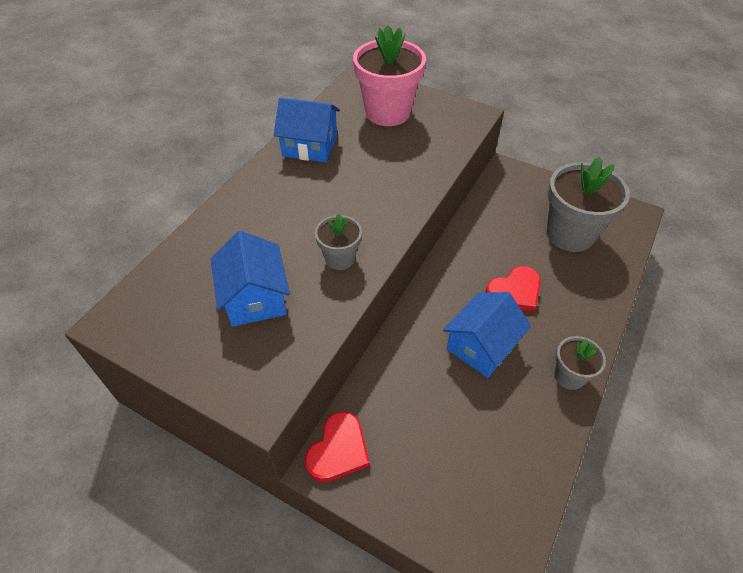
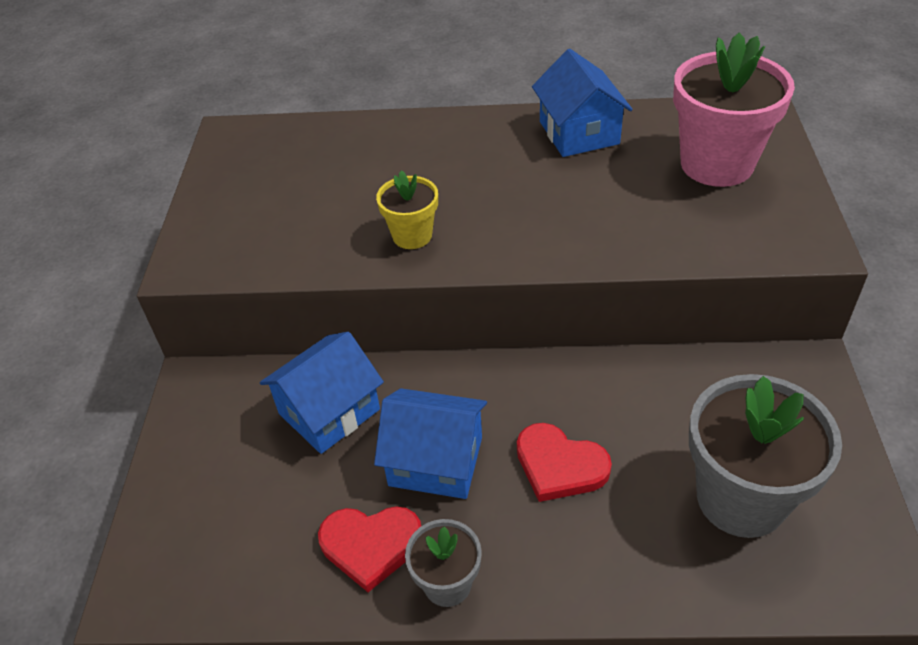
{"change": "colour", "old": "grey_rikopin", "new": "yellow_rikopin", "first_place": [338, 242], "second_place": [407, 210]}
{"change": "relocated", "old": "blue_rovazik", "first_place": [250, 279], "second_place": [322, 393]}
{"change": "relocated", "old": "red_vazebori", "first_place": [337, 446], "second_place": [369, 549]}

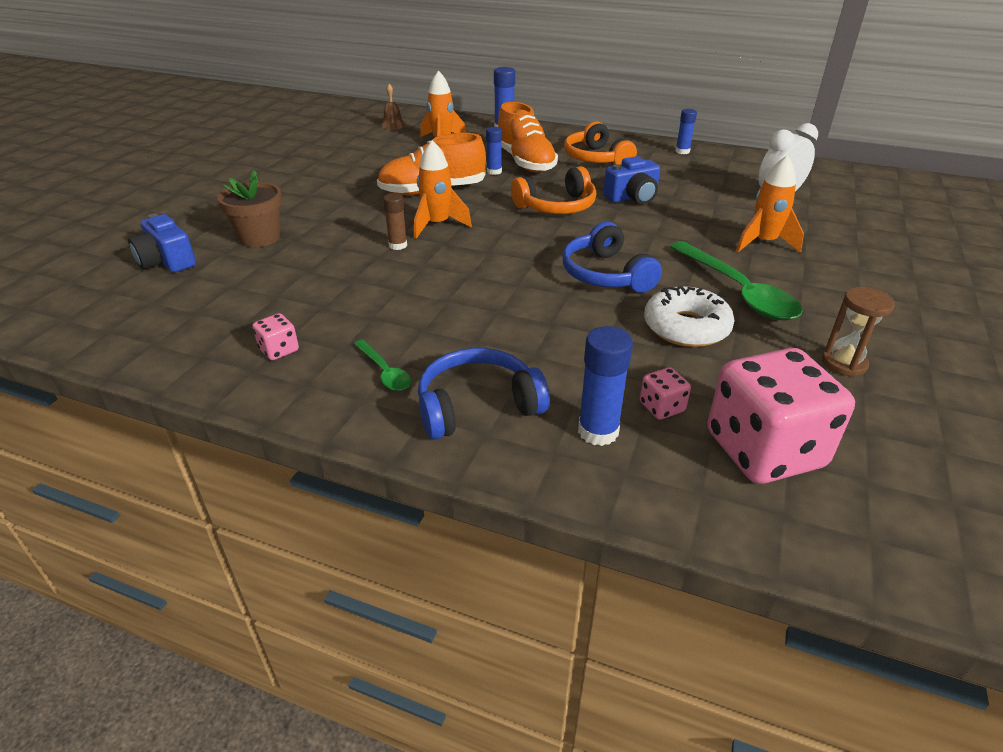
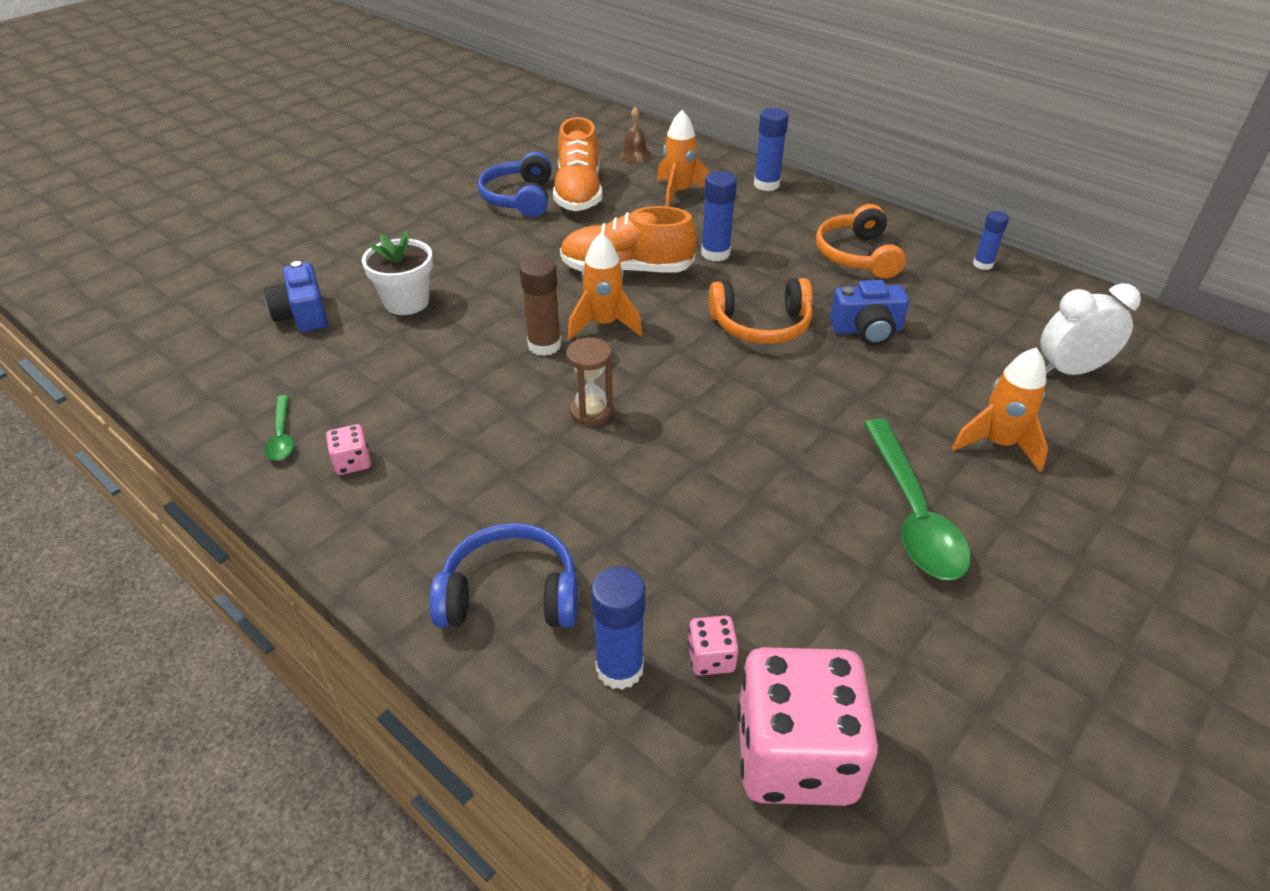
{"change": "relocated", "old": "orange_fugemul", "first_place": [528, 137], "second_place": [577, 164]}
{"change": "size", "old": "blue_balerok", "first_place": [494, 151], "second_place": [719, 216], "factor": 1.52}
{"change": "colour", "old": "brown_rikopin", "new": "white_rikopin", "first_place": [249, 208], "second_place": [397, 273]}
{"change": "size", "old": "brown_balerok", "first_place": [395, 221], "second_place": [540, 306], "factor": 1.52}
{"change": "relocated", "old": "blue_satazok", "first_place": [612, 257], "second_place": [515, 184]}
{"change": "missing", "old": "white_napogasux", "first_place": [689, 316]}
{"change": "relocated", "old": "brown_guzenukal", "first_place": [858, 332], "second_place": [589, 381]}
{"change": "relocated", "old": "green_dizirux", "first_place": [382, 365], "second_place": [279, 428]}

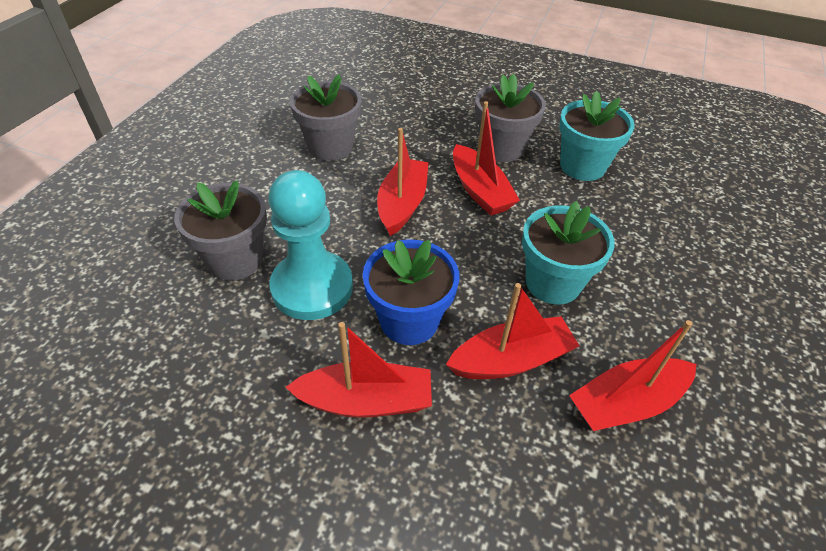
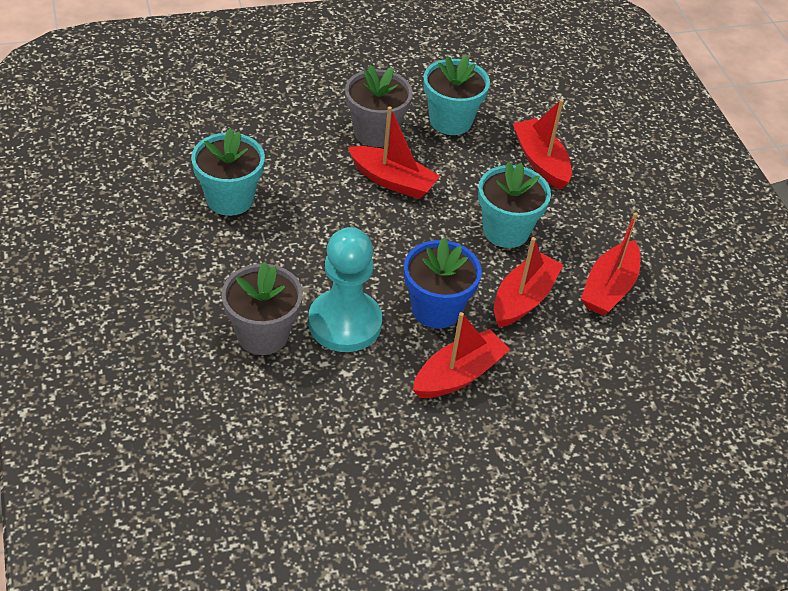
{"change": "colour", "old": "grey_rikopin", "new": "turquoise_rikopin", "first_place": [325, 117], "second_place": [228, 172]}
{"change": "relocated", "old": "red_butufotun", "first_place": [403, 182], "second_place": [542, 144]}

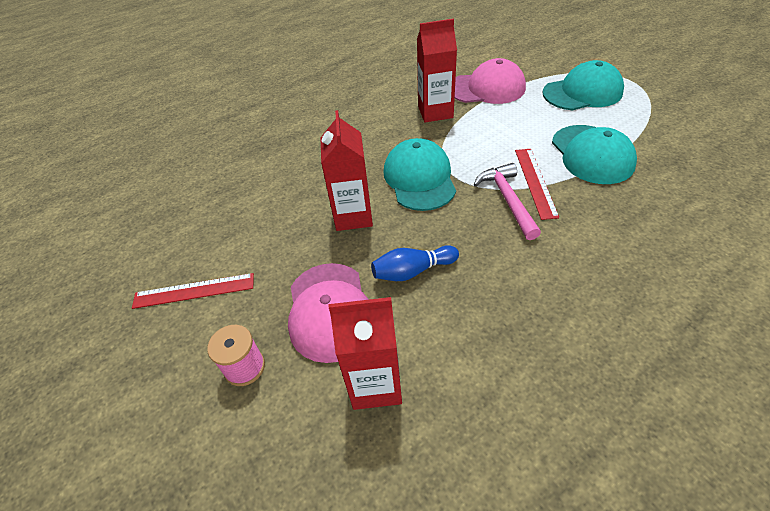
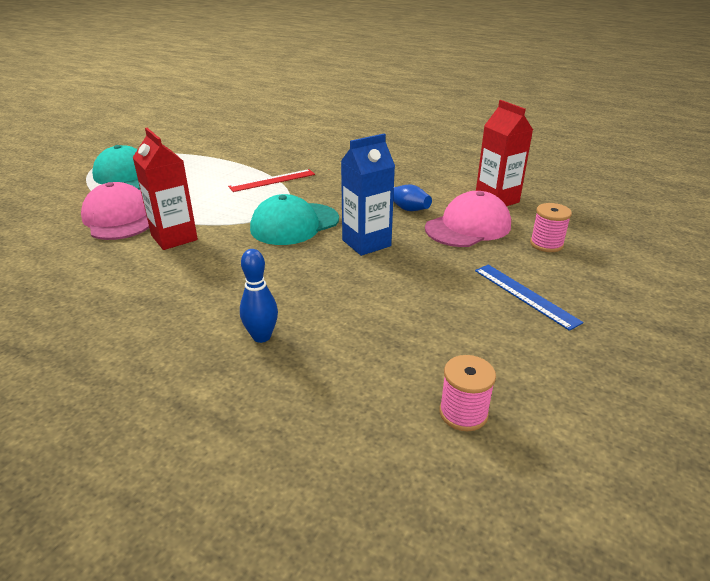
{"change": "colour", "old": "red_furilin", "new": "blue_furilin", "first_place": [346, 170], "second_place": [368, 195]}
{"change": "missing", "old": "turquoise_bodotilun", "first_place": [594, 154]}
{"change": "missing", "old": "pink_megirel", "first_place": [507, 201]}
{"change": "colour", "old": "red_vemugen", "new": "blue_vemugen", "first_place": [193, 291], "second_place": [529, 298]}
{"change": "appeared", "new": "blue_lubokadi", "second_place": [259, 296]}
{"change": "appeared", "new": "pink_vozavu", "second_place": [467, 393]}

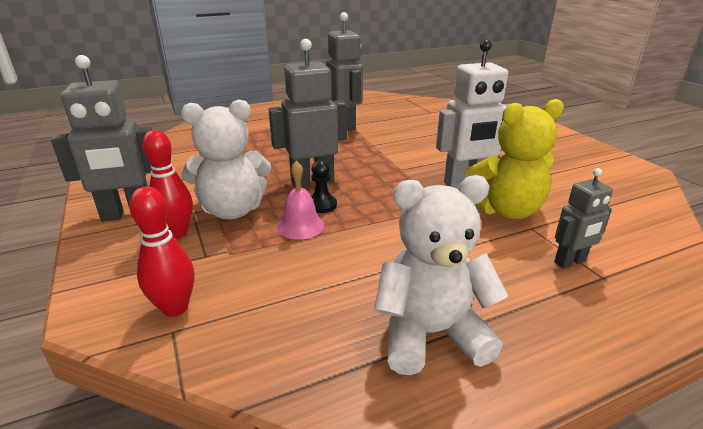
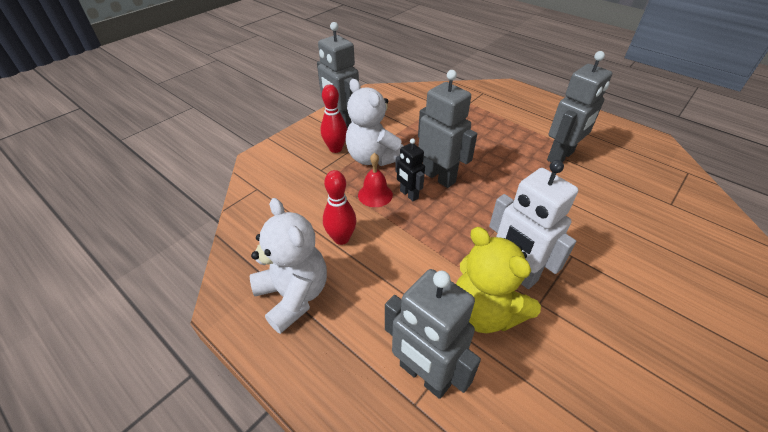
{"change": "exchanged", "old": "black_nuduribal", "new": "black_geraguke", "first_place": [324, 186], "second_place": [410, 169]}
{"change": "colour", "old": "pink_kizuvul", "new": "red_kizuvul", "first_place": [300, 200], "second_place": [375, 180]}
{"change": "size", "old": "grey_geraguke", "first_place": [583, 218], "second_place": [433, 334], "factor": 1.75}
{"change": "relocated", "old": "red_lubokadi", "first_place": [162, 251], "second_place": [340, 207]}

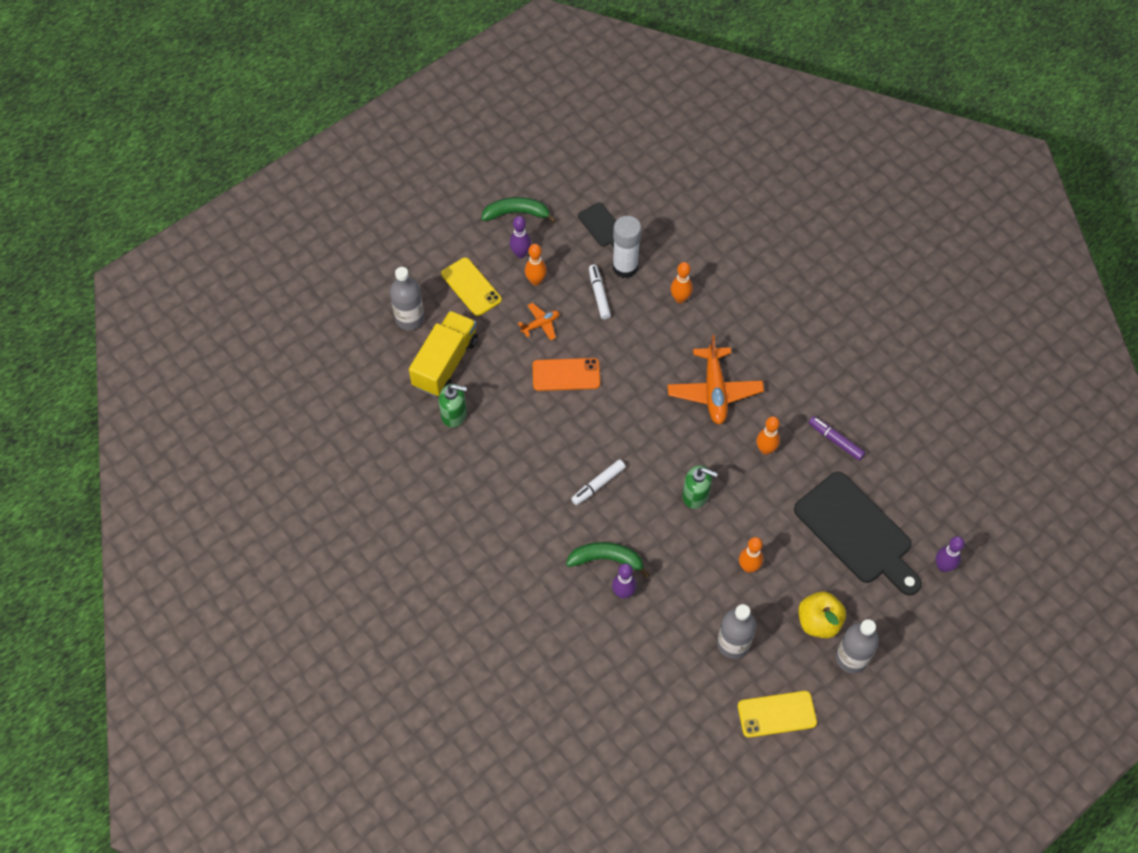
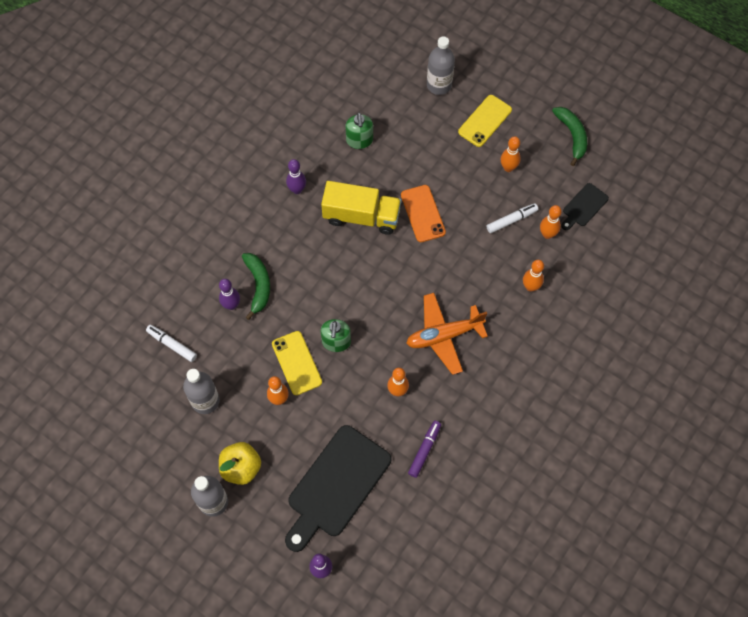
{"change": "relocated", "old": "purple_lubokadi", "first_place": [520, 237], "second_place": [296, 176]}
{"change": "exchanged", "old": "white_balerok", "new": "orange_lubokadi", "first_place": [627, 247], "second_place": [551, 222]}
{"change": "missing", "old": "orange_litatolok", "first_place": [539, 321]}
{"change": "relocated", "old": "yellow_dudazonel", "first_place": [443, 354], "second_place": [361, 208]}
{"change": "relocated", "old": "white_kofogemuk", "first_place": [598, 482], "second_place": [171, 343]}
{"change": "relocated", "old": "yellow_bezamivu", "first_place": [777, 714], "second_place": [297, 363]}

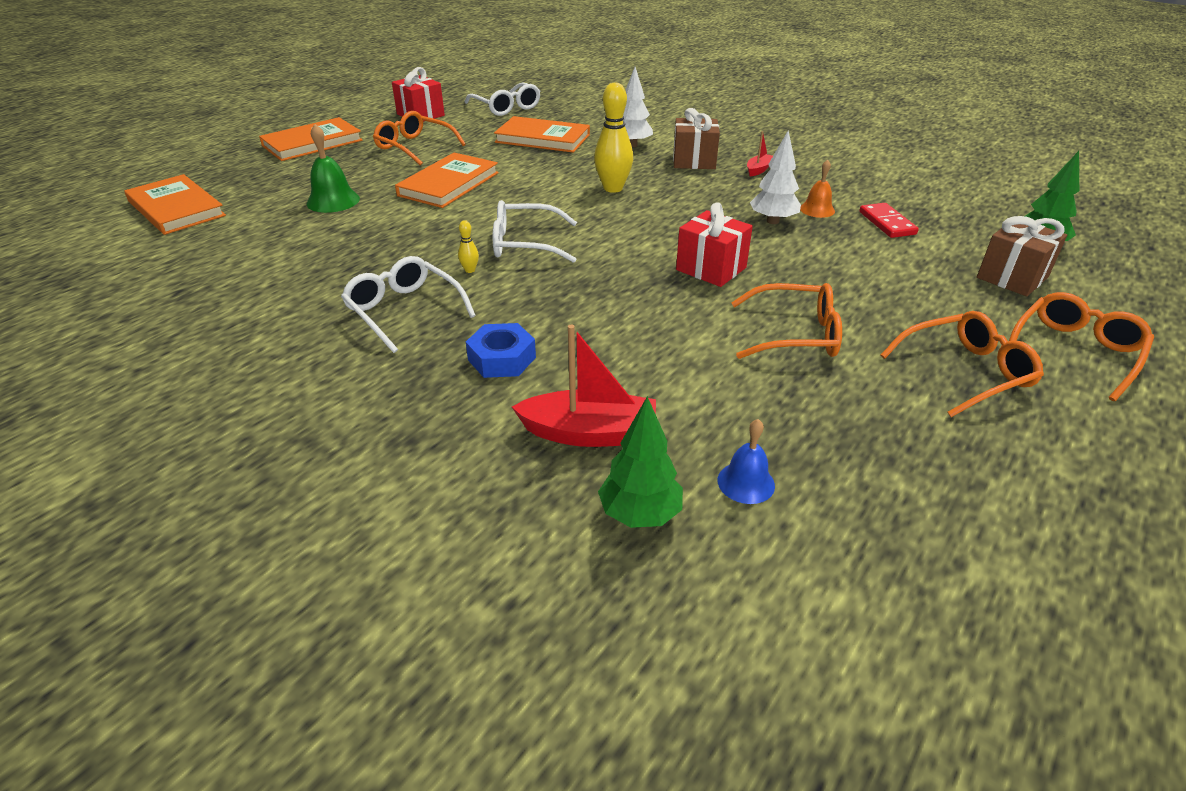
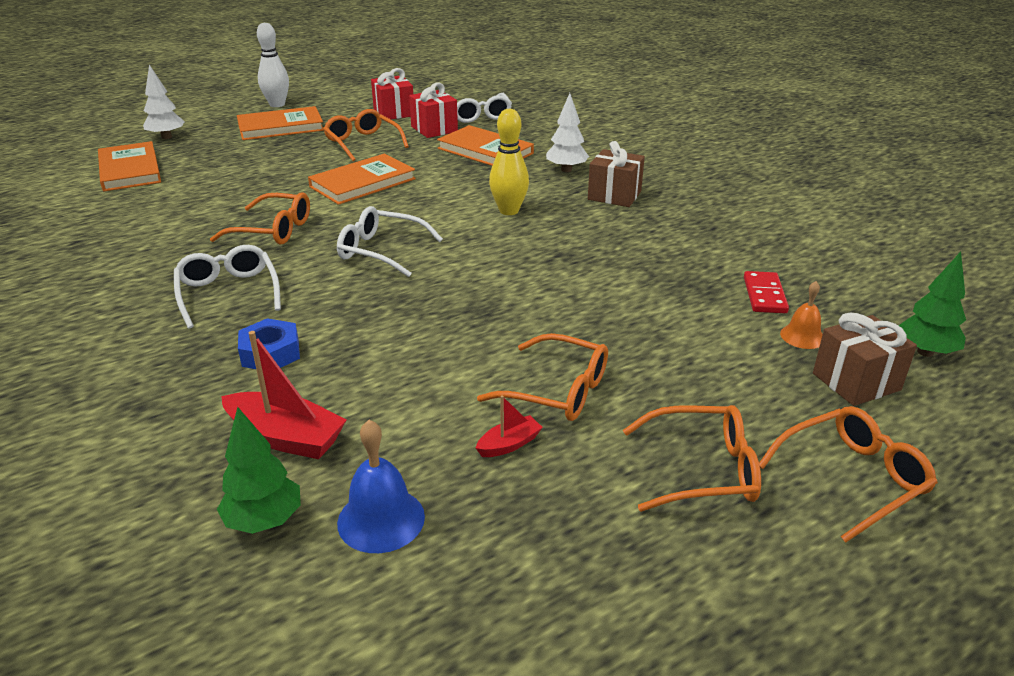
{"change": "missing", "old": "green_kizuvul", "first_place": [333, 168]}
{"change": "relocated", "old": "red_butufotun", "first_place": [760, 153], "second_place": [509, 426]}
{"change": "relocated", "old": "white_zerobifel", "first_place": [775, 177], "second_place": [164, 102]}
{"change": "relocated", "old": "orange_kizuvul", "first_place": [817, 189], "second_place": [801, 315]}
{"change": "relocated", "old": "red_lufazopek", "first_place": [714, 244], "second_place": [433, 110]}
{"change": "missing", "old": "yellow_lubokadi", "first_place": [468, 246]}
{"change": "size", "old": "blue_kizuvul", "first_place": [746, 461], "second_place": [381, 486], "factor": 1.52}
{"change": "appeared", "new": "white_lubokadi", "second_place": [273, 65]}
{"change": "appeared", "new": "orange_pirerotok", "second_place": [260, 218]}

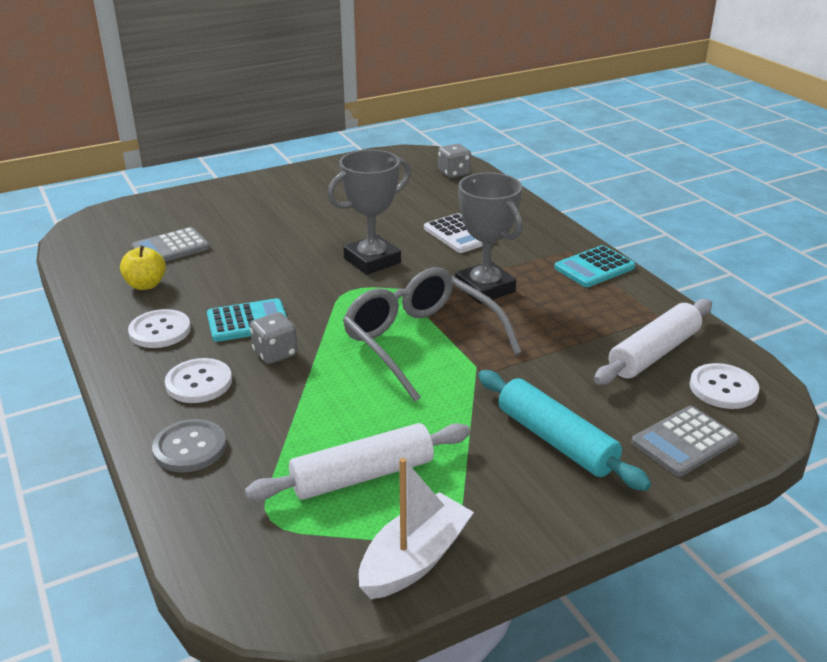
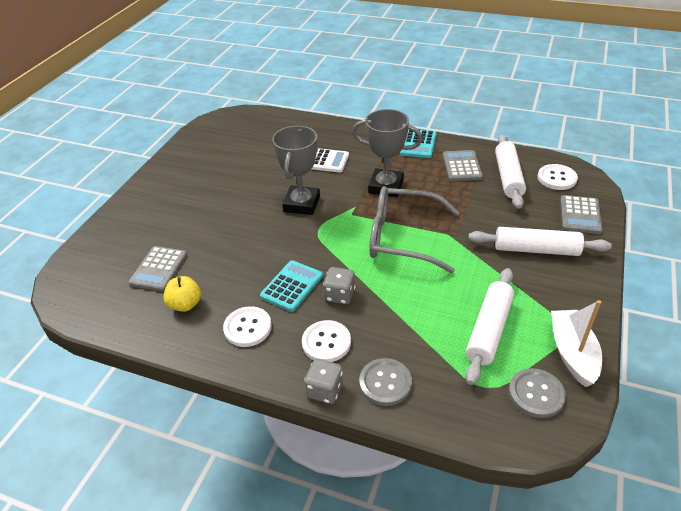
{"change": "relocated", "old": "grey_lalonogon", "first_place": [454, 161], "second_place": [323, 381]}
{"change": "colour", "old": "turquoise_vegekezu", "new": "white_vegekezu", "first_place": [564, 430], "second_place": [540, 241]}
{"change": "appeared", "new": "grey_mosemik", "second_place": [463, 165]}
{"change": "appeared", "new": "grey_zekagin", "second_place": [537, 393]}

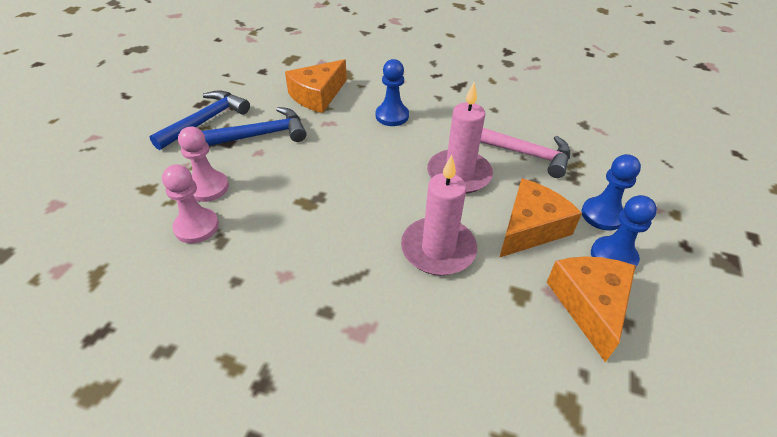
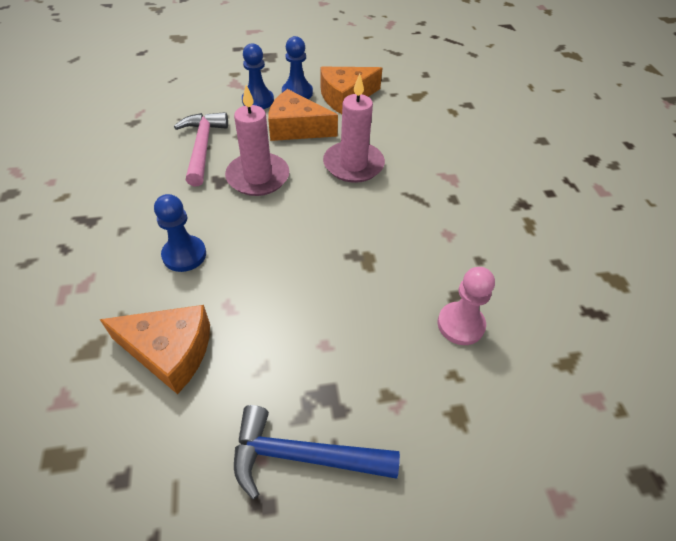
{"change": "missing", "old": "blue_megirel", "first_place": [254, 126]}
{"change": "missing", "old": "pink_nuduribal", "first_place": [203, 164]}

